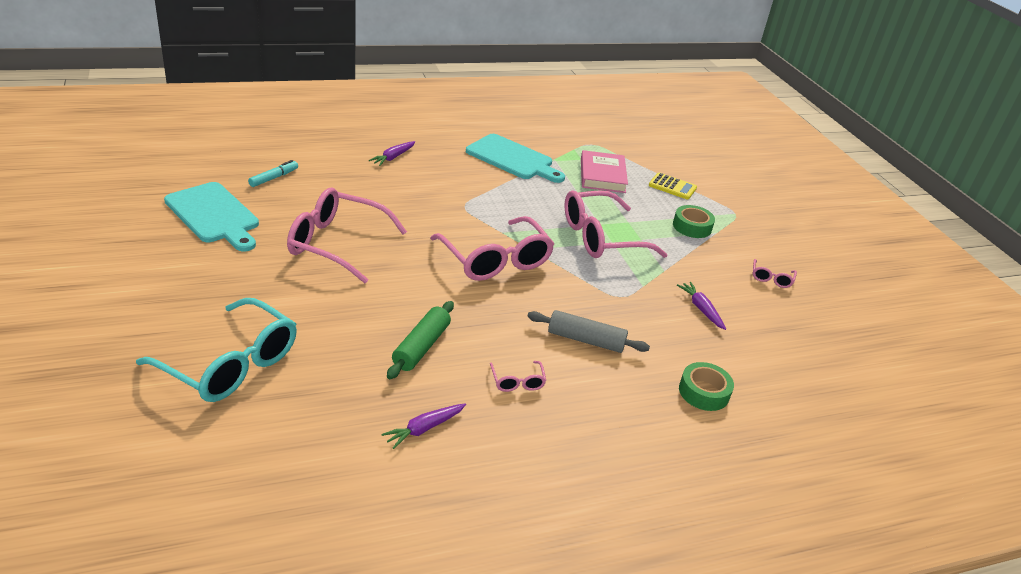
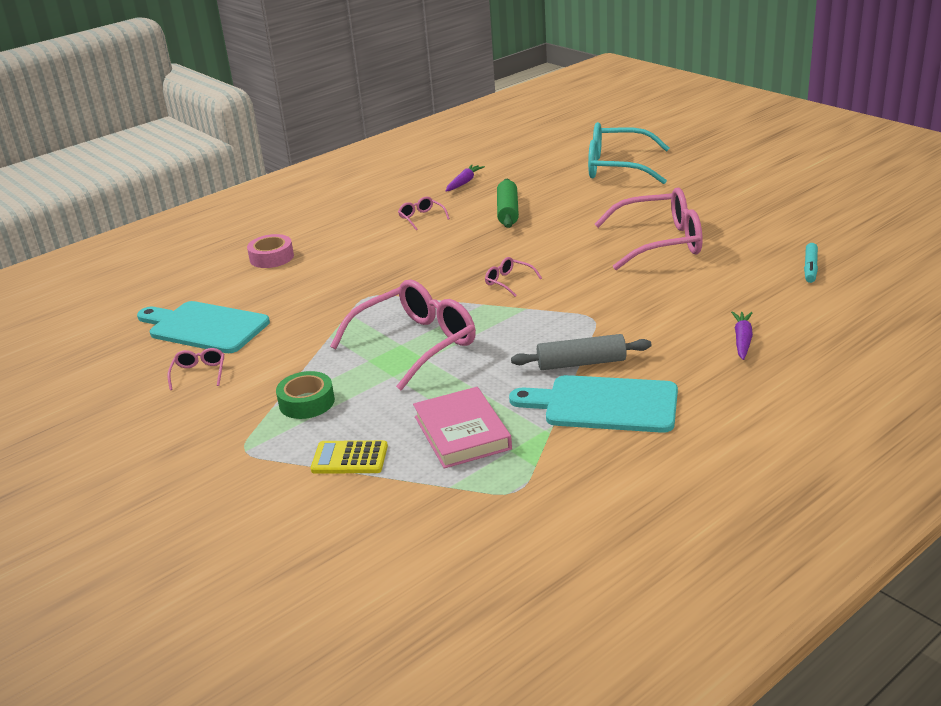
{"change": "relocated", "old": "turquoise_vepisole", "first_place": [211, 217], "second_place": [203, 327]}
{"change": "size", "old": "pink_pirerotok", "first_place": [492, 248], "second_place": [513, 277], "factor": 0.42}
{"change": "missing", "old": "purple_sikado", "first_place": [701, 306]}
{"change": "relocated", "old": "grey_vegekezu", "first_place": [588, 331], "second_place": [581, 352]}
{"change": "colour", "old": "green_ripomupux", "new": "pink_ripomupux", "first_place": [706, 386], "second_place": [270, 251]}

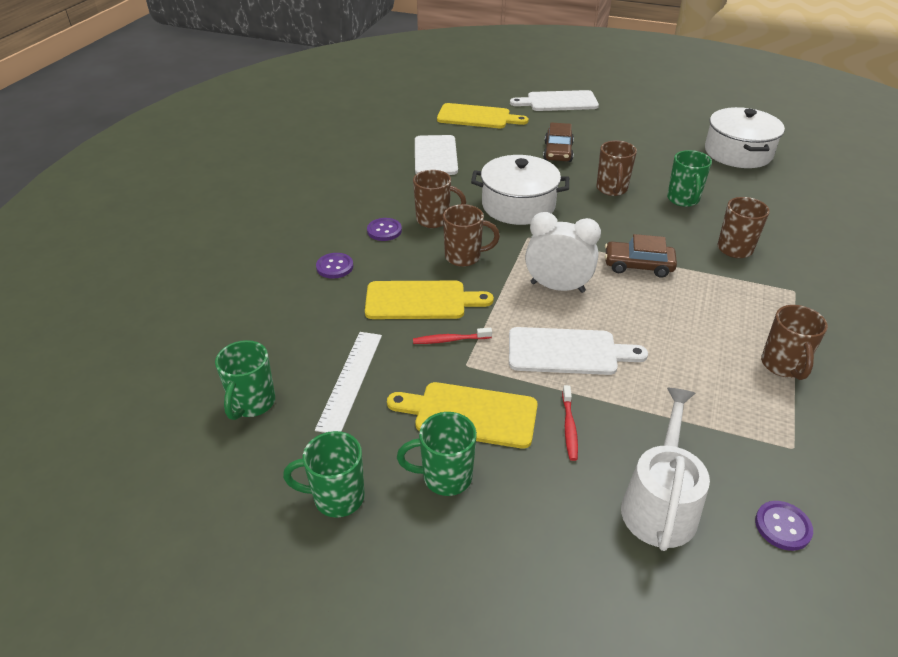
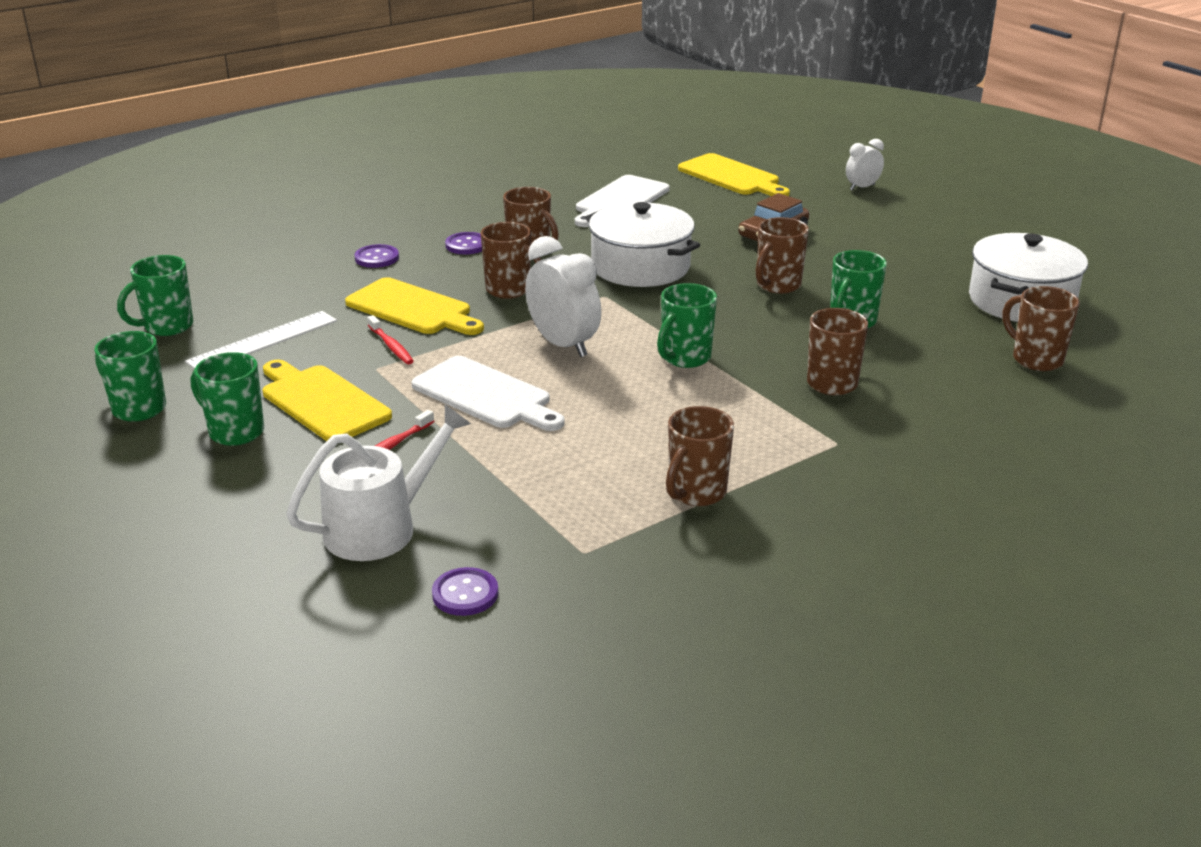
{"change": "exchanged", "old": "white_vepisole", "new": "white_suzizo", "first_place": [554, 100], "second_place": [865, 165]}
{"change": "exchanged", "old": "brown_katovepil", "new": "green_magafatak", "first_place": [641, 256], "second_place": [687, 325]}
{"change": "spun", "old": "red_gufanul", "first_place": [452, 336], "second_place": [390, 339], "degrees": -150}
{"change": "appeared", "new": "brown_magafatak", "second_place": [1041, 328]}

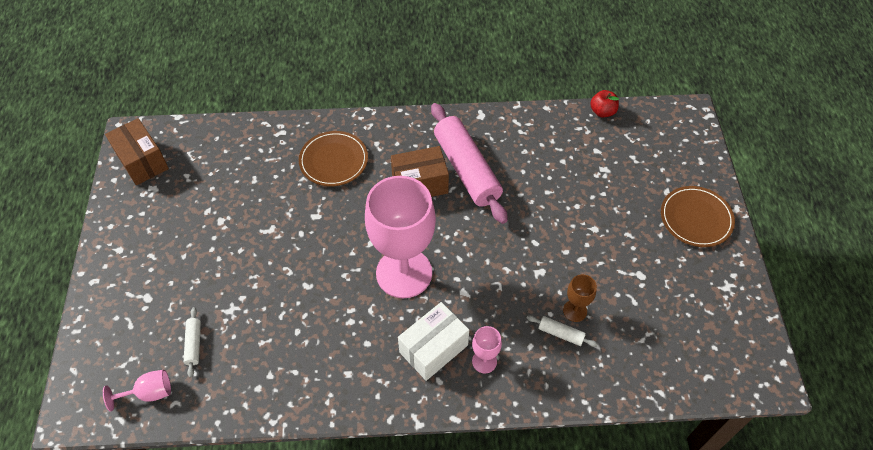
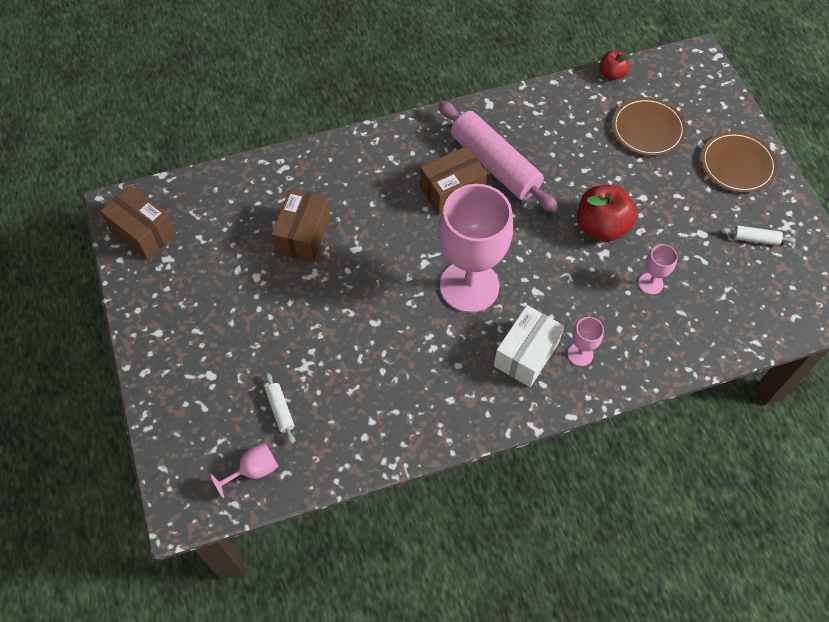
{"change": "relocated", "old": "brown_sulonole", "first_place": [333, 158], "second_place": [649, 126]}
{"change": "colour", "old": "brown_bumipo", "new": "pink_bumipo", "first_place": [580, 298], "second_place": [658, 269]}
{"change": "relocated", "old": "white_vegekezu", "first_place": [562, 331], "second_place": [758, 235]}
{"change": "appeared", "new": "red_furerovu", "second_place": [607, 213]}
{"change": "appeared", "new": "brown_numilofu", "second_place": [301, 225]}

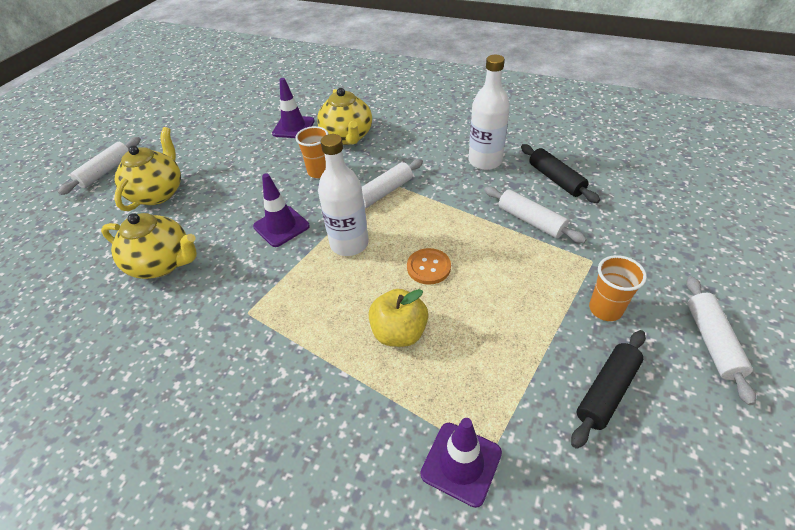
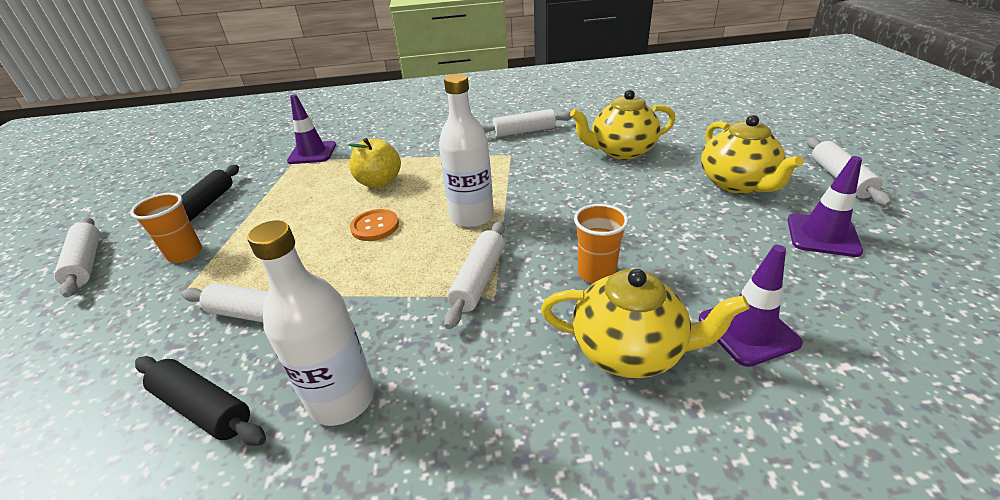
{"change": "spun", "old": "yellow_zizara", "first_place": [344, 116], "second_place": [645, 323], "degrees": 150}
{"change": "relocated", "old": "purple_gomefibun", "first_place": [281, 210], "second_place": [825, 206]}
{"change": "appeared", "new": "white_vegekezu", "second_place": [526, 123]}

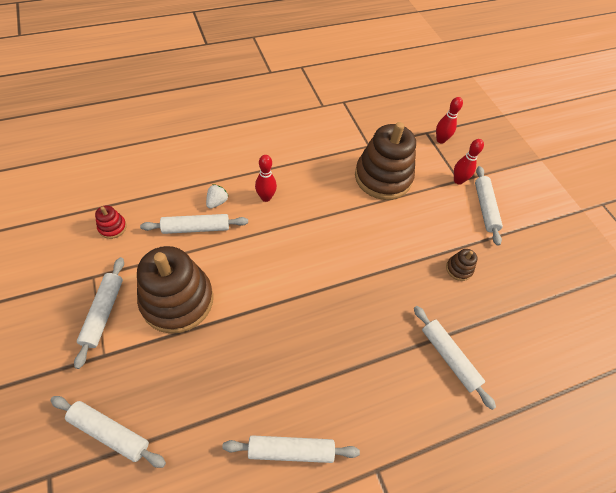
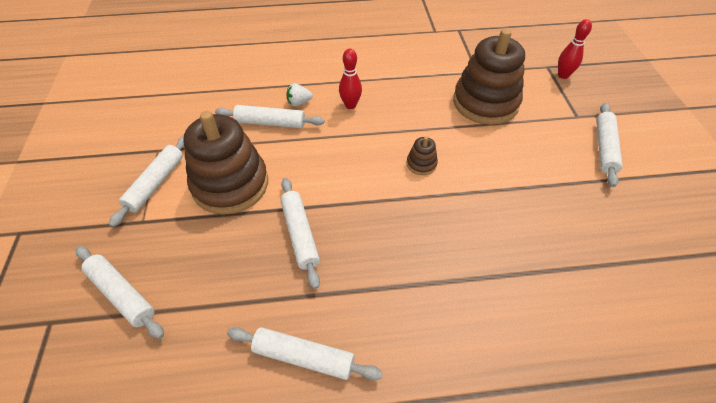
{"change": "missing", "old": "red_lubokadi", "first_place": [469, 162]}
{"change": "spun", "old": "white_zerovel", "first_place": [217, 196], "second_place": [299, 94], "degrees": -150}
{"change": "missing", "old": "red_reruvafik", "first_place": [111, 222]}
{"change": "relocated", "old": "brown_reruvafik", "first_place": [462, 265], "second_place": [422, 155]}
{"change": "relocated", "old": "white_vegekezu", "first_place": [455, 358], "second_place": [300, 233]}

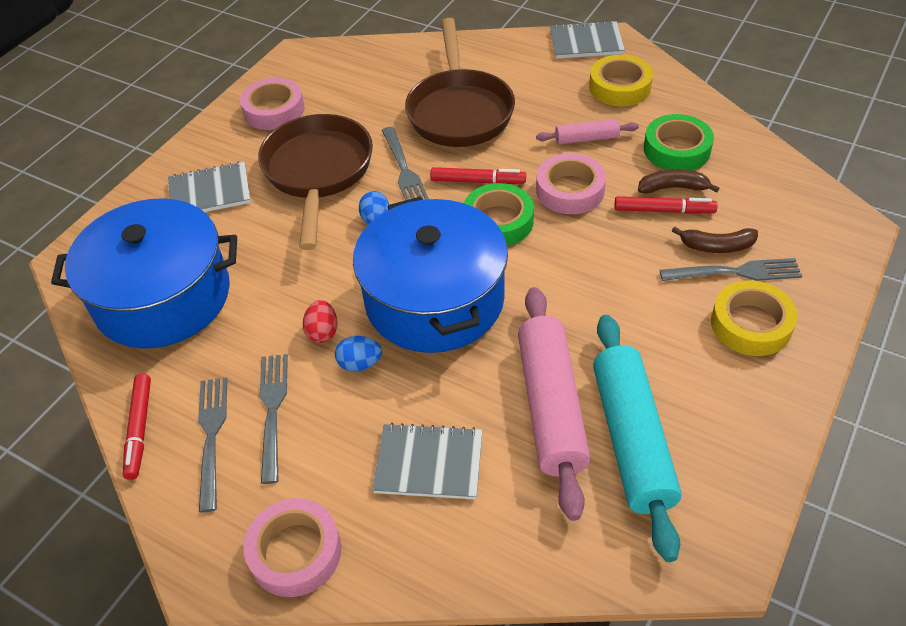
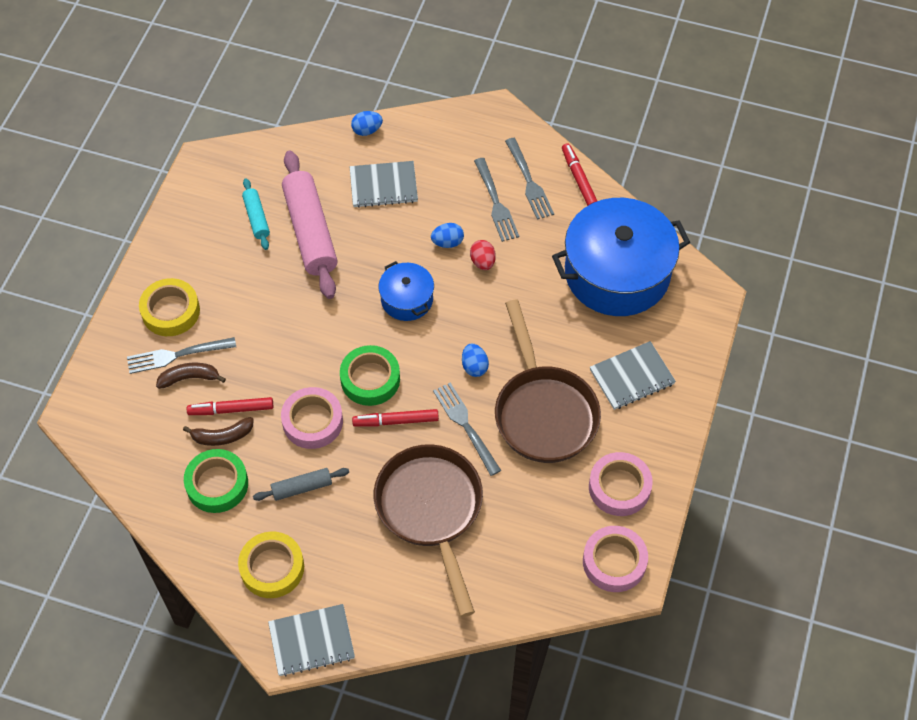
{"change": "colour", "old": "pink_vegekezu", "new": "grey_vegekezu", "first_place": [587, 131], "second_place": [301, 484]}
{"change": "size", "old": "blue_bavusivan", "first_place": [430, 274], "second_place": [406, 291], "factor": 0.49}
{"change": "size", "old": "turquoise_vegekezu", "first_place": [637, 438], "second_place": [256, 214], "factor": 0.49}
{"change": "relocated", "old": "pink_ripomupux", "first_place": [292, 547], "second_place": [615, 559]}
{"change": "appeared", "new": "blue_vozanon", "second_place": [367, 123]}

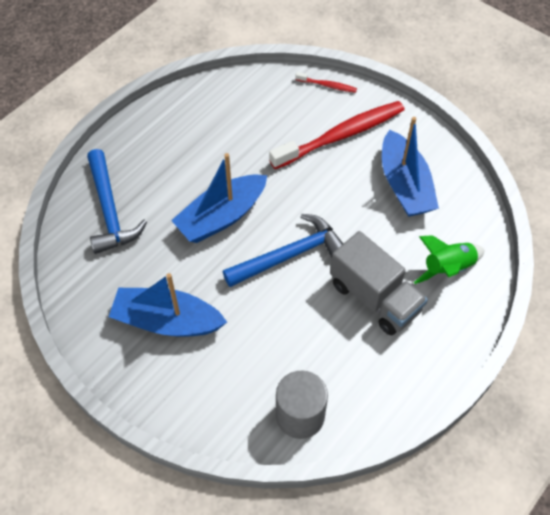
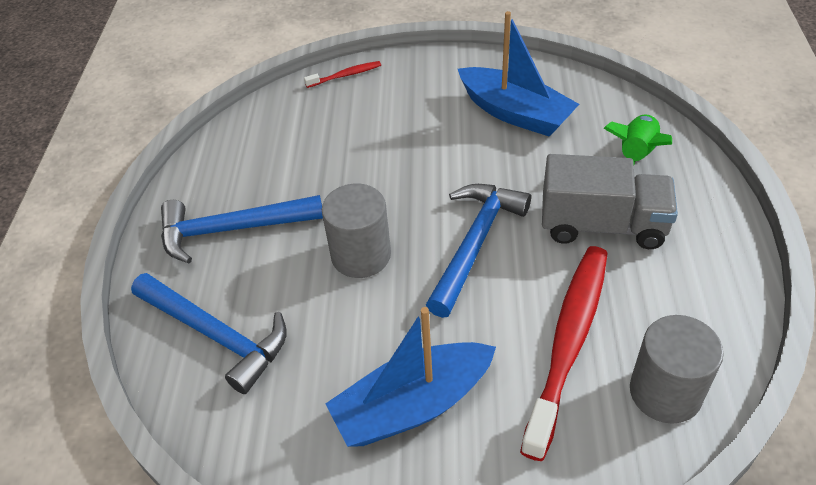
{"change": "relocated", "old": "red_gufanul", "first_place": [337, 135], "second_place": [564, 353]}
{"change": "exchanged", "old": "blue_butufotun", "new": "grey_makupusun", "first_place": [219, 198], "second_place": [356, 231]}
{"change": "appeared", "new": "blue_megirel", "second_place": [242, 229]}

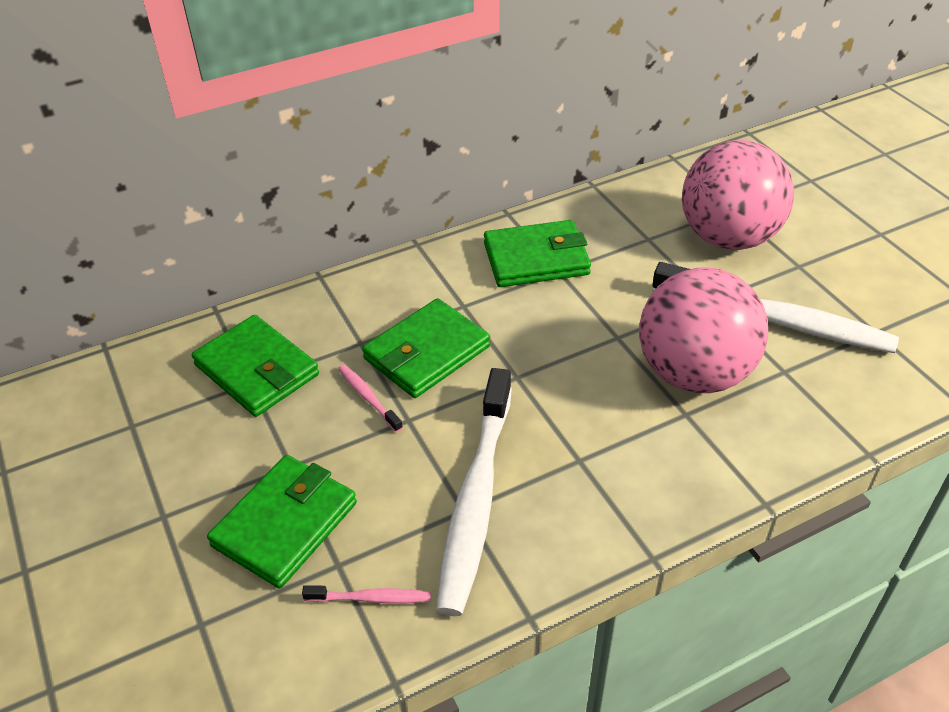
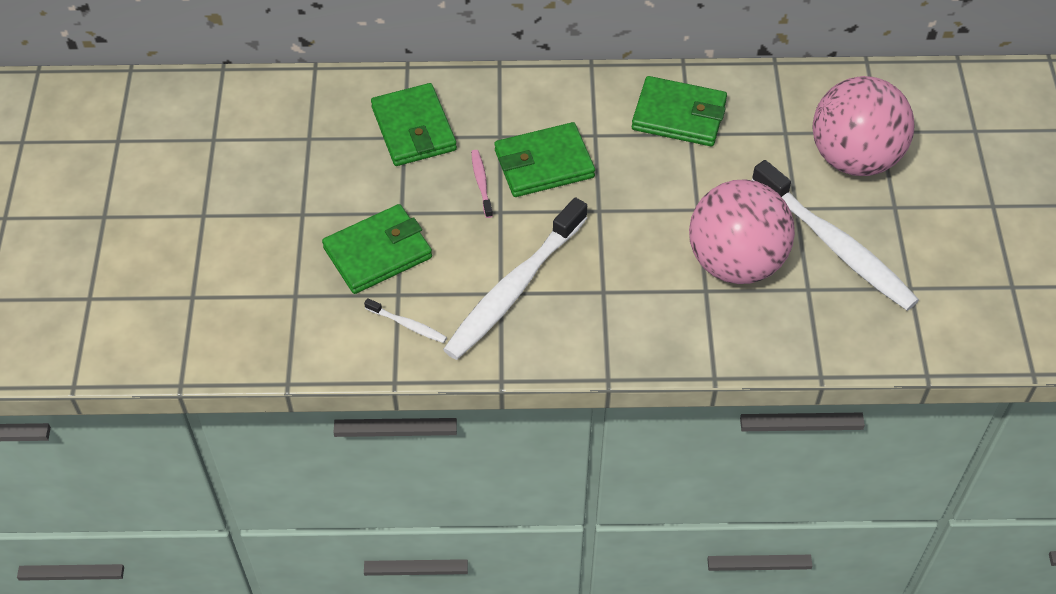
{"change": "colour", "old": "pink_gufanul", "new": "white_gufanul", "first_place": [366, 595], "second_place": [405, 320]}

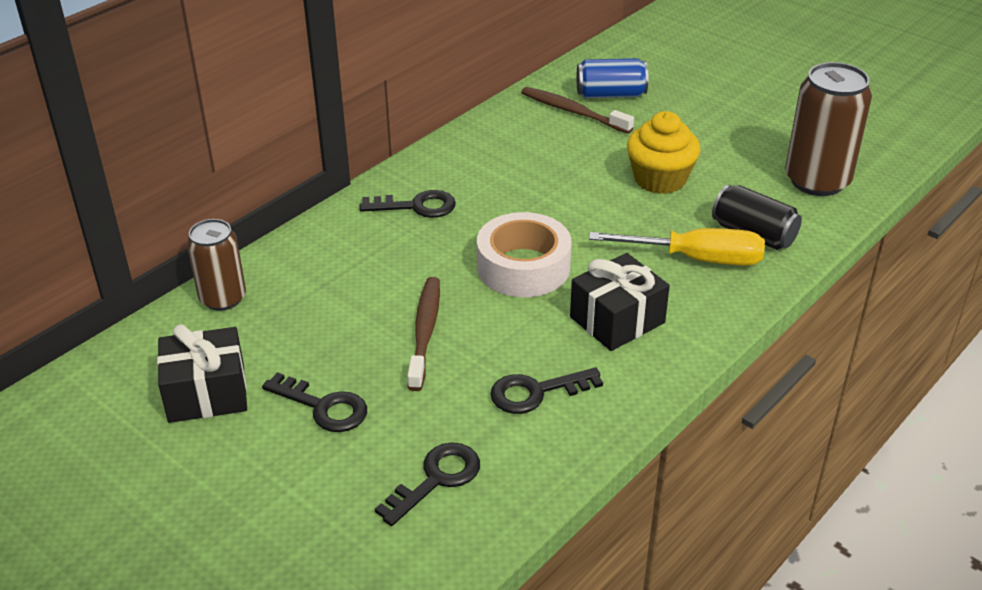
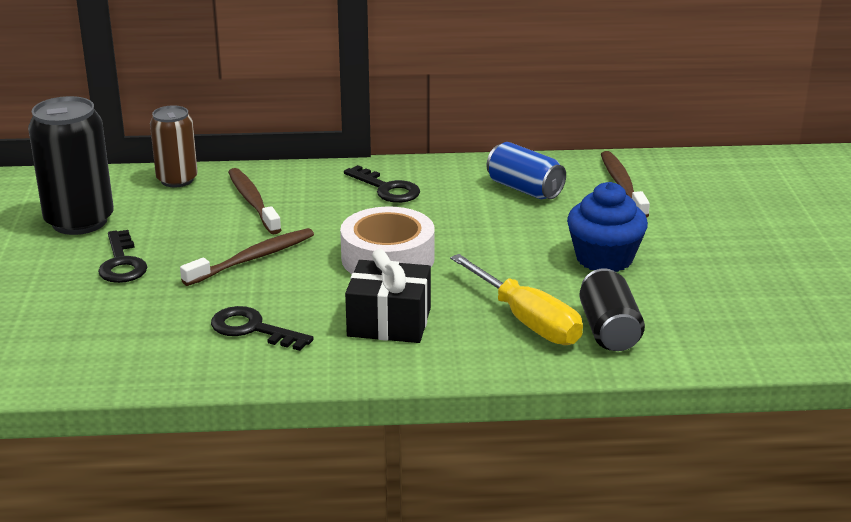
{"change": "relocated", "old": "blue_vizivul", "first_place": [612, 78], "second_place": [526, 170]}
{"change": "missing", "old": "brown_vizivul", "first_place": [828, 129]}
{"change": "colour", "old": "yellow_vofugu", "new": "blue_vofugu", "first_place": [663, 152], "second_place": [607, 227]}
{"change": "exchanged", "old": "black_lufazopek", "new": "black_vizivul", "first_place": [202, 373], "second_place": [71, 165]}
{"change": "missing", "old": "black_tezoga", "first_place": [427, 484]}
{"change": "appeared", "new": "brown_gufanul", "second_place": [254, 201]}

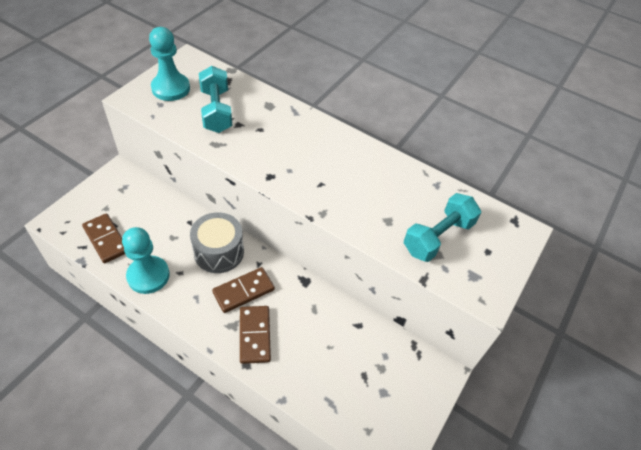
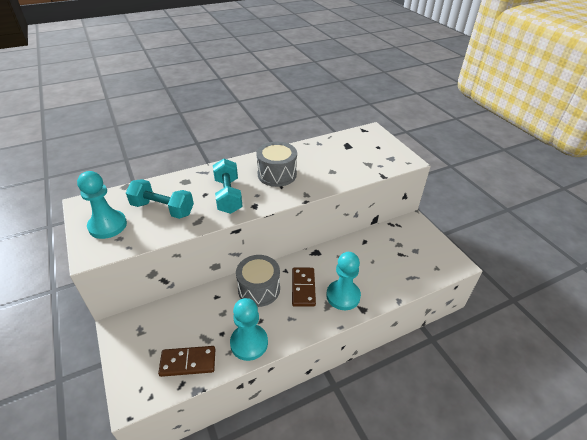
{"change": "relocated", "old": "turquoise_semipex", "first_place": [442, 227], "second_place": [228, 186]}
{"change": "exchanged", "old": "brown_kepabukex", "new": "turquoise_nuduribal", "first_place": [255, 335], "second_place": [343, 281]}
{"change": "appeared", "new": "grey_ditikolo", "second_place": [276, 164]}

